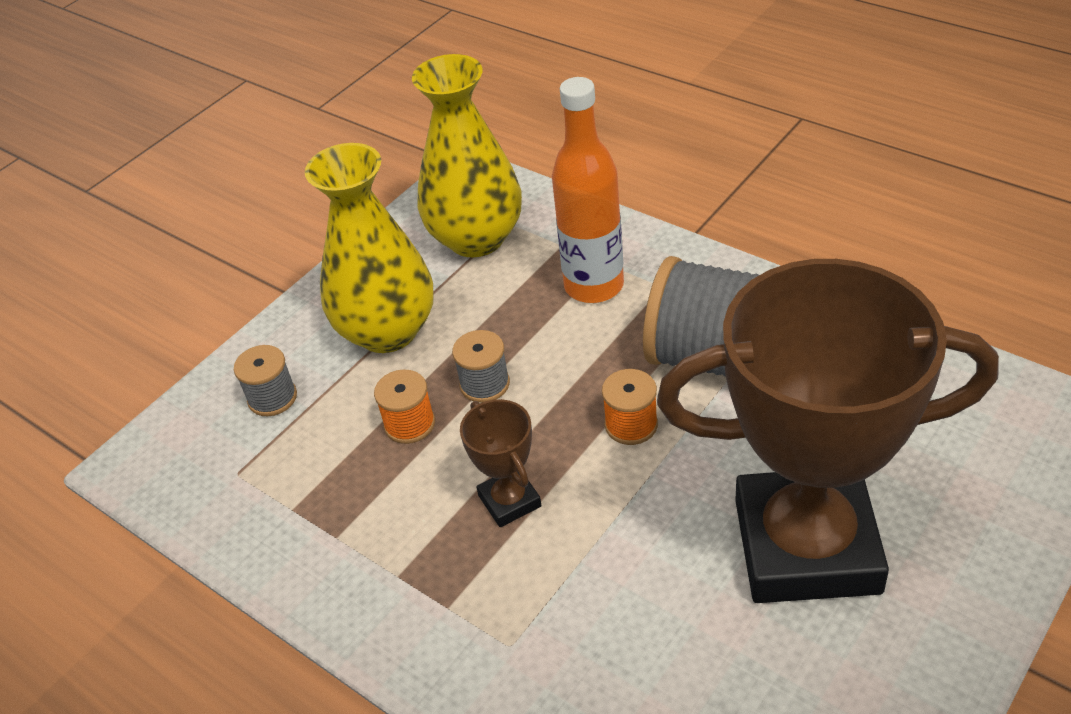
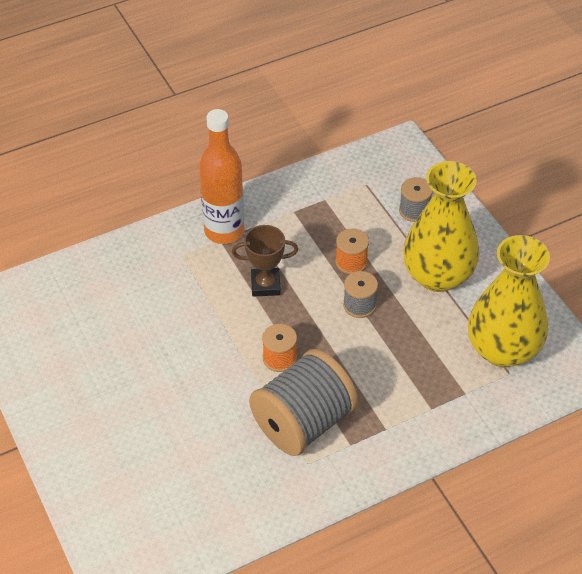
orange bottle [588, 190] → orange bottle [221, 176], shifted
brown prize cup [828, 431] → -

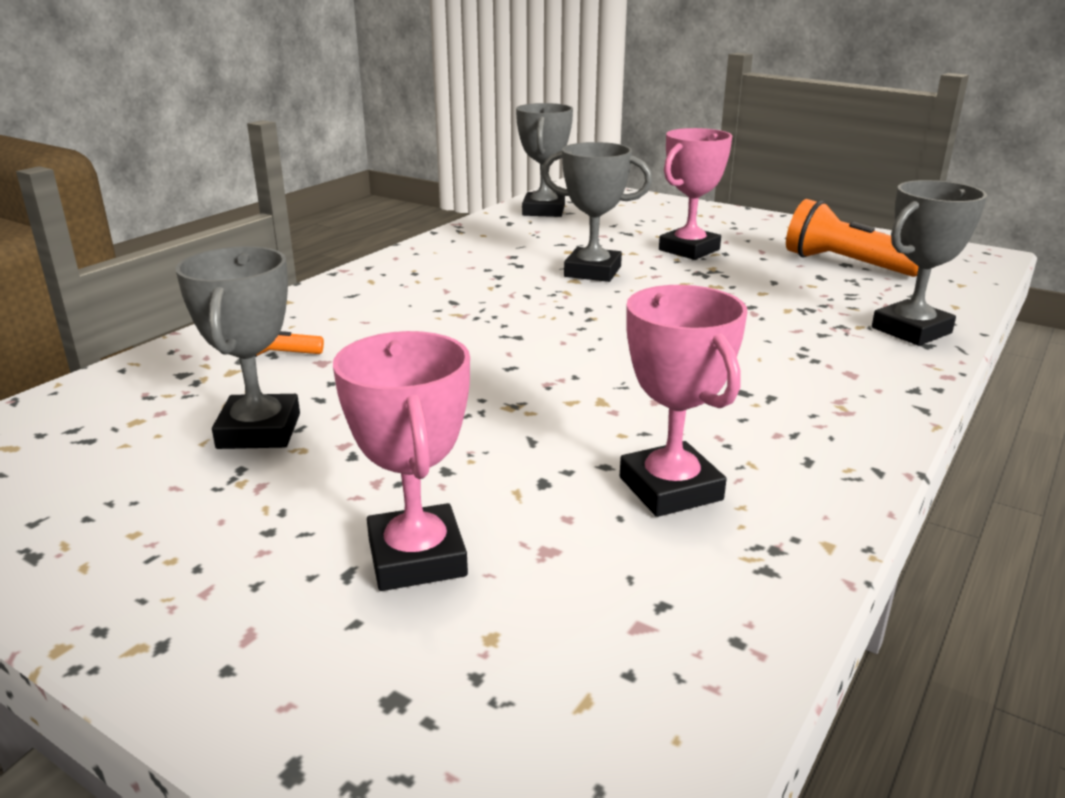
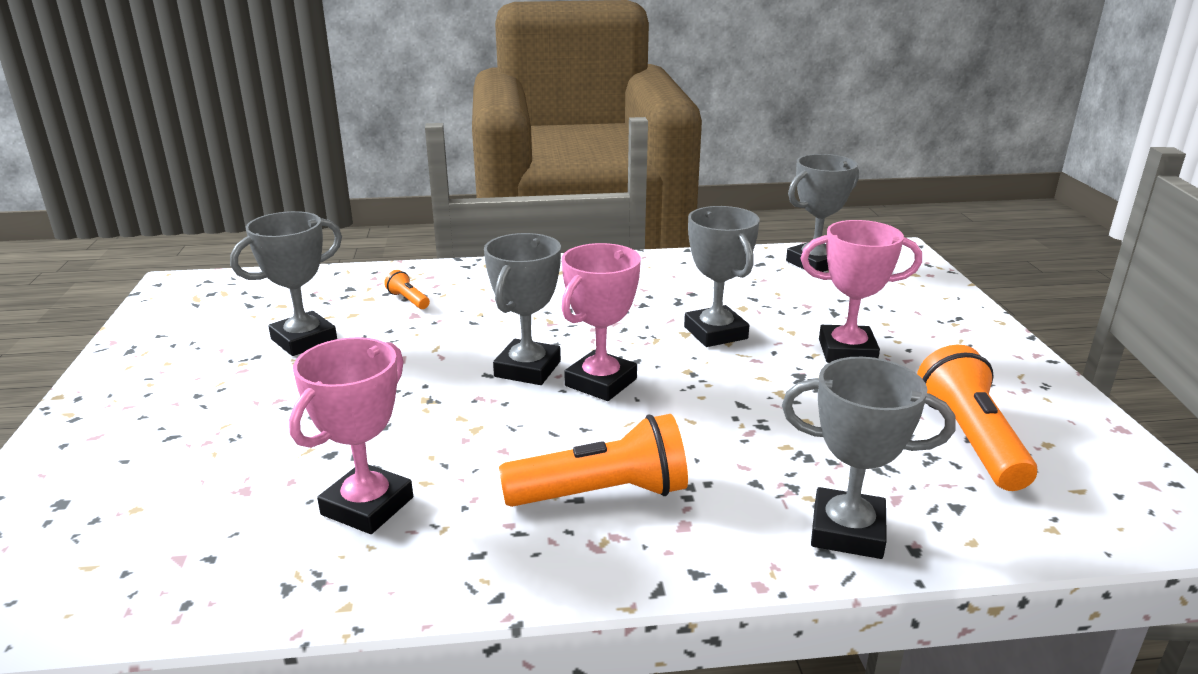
rose-pink prize cup [401, 461] → rose-pink prize cup [601, 322], shifted
- → gray prize cup [522, 309]
- → orange torch [593, 460]

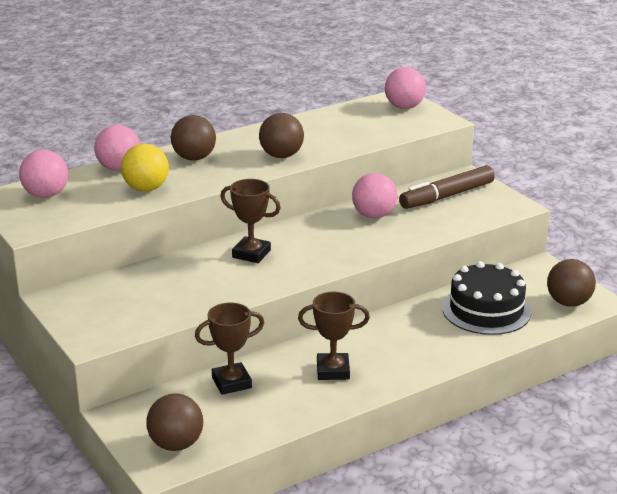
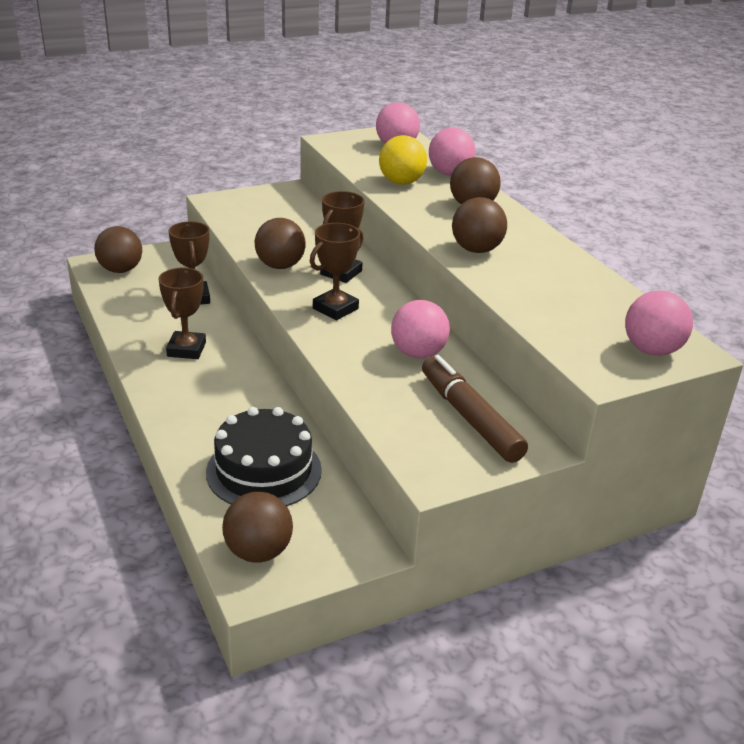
- → brown ball [280, 243]
- → brown prize cup [336, 271]

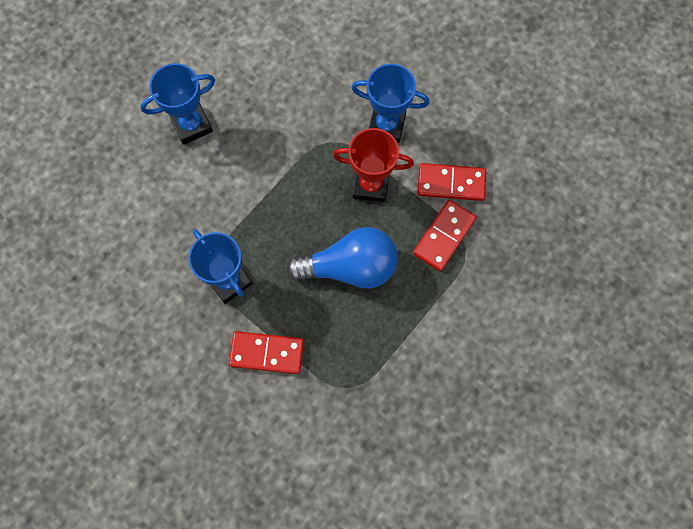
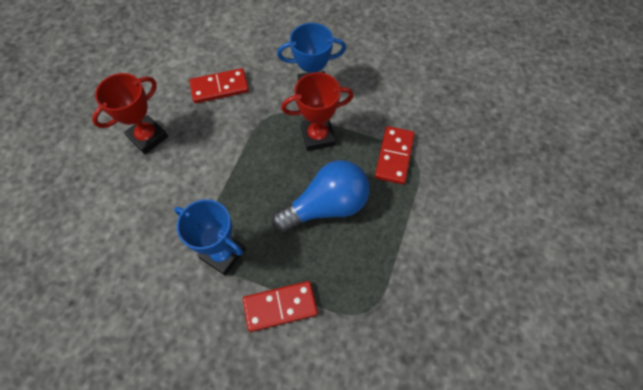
royal blue prize cup [177, 104] → crimson prize cup [130, 113]
crimson domino piece [451, 182] → crimson domino piece [219, 85], shifted

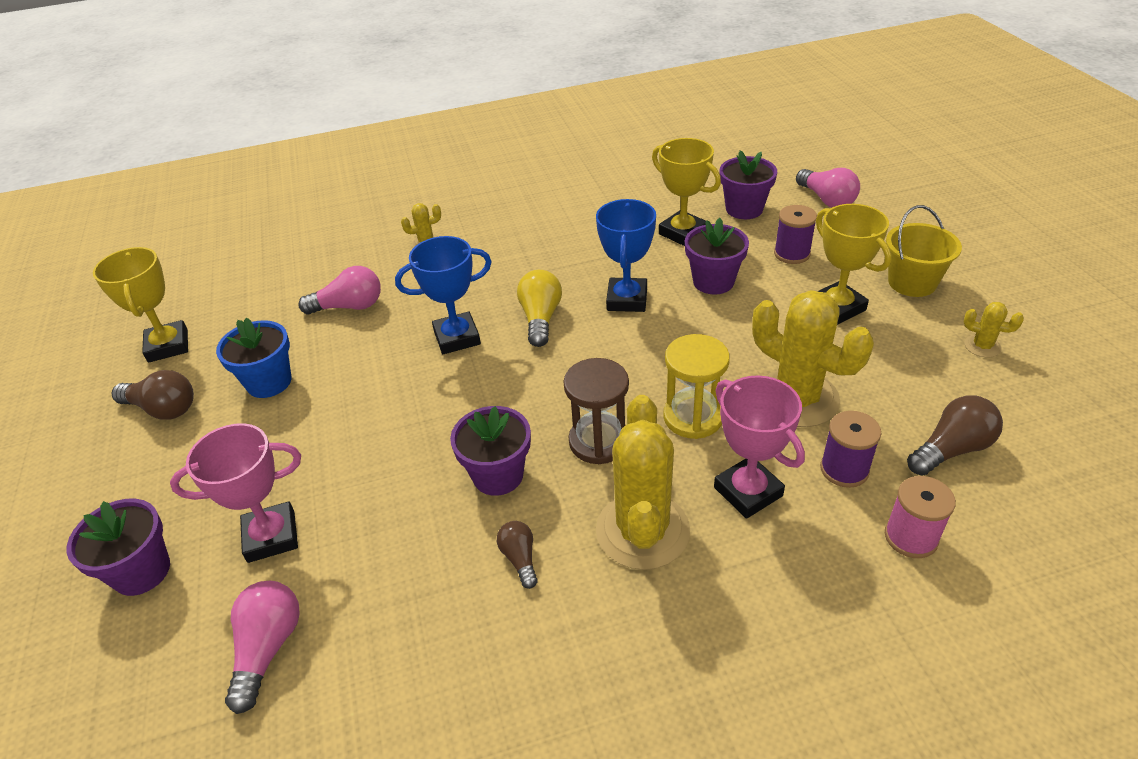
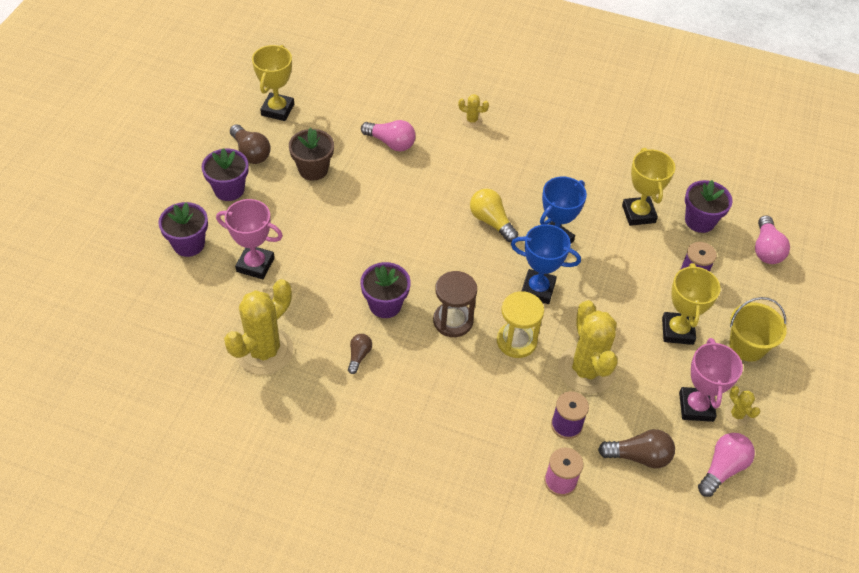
royal purple potted plant [717, 256] → royal purple potted plant [225, 174], shifted
royal blue prize cup [443, 295] → royal blue prize cup [546, 264], shifted
bright yellow bulb [539, 308] → bright yellow bulb [494, 215], 75 degrees counterclockwise
royal blue potted plant [253, 358] → brown potted plant [311, 154]
rose-pink prize cup [759, 447] → rose-pink prize cup [711, 380], shifted
bright yellow cactus [643, 482] → bright yellow cactus [258, 327], shifted
rose-pink bulb [262, 647] → rose-pink bulb [726, 465], shifted

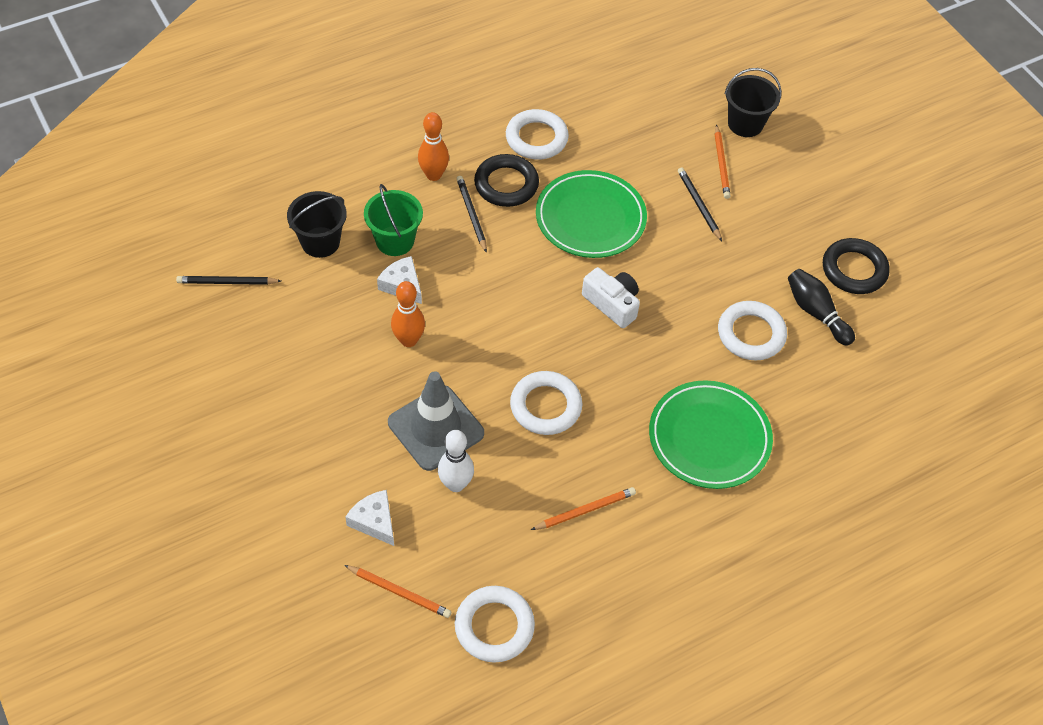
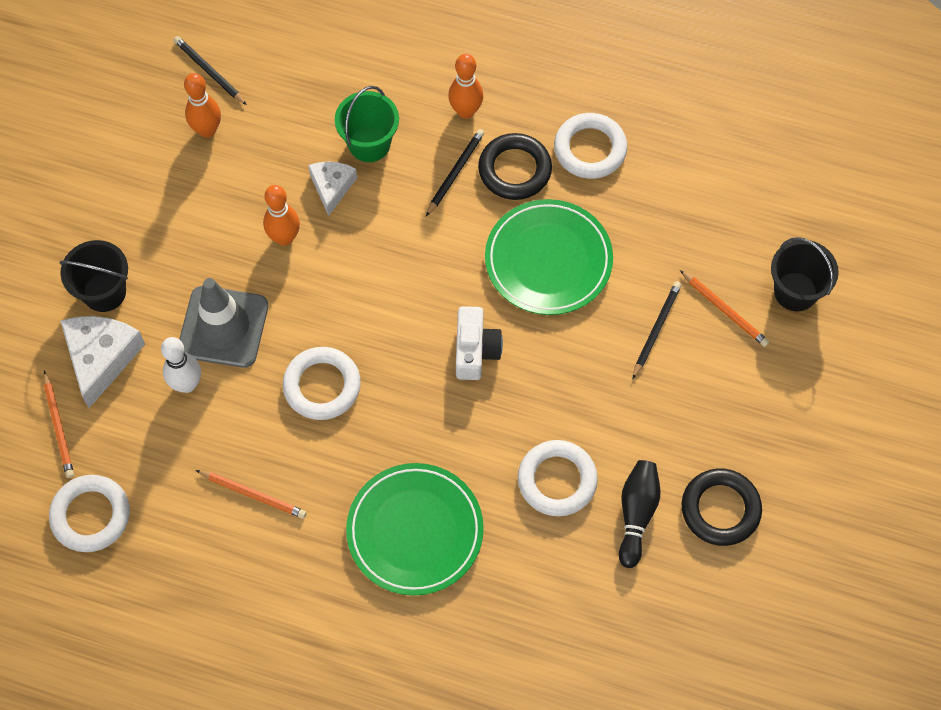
orange pencil [722, 161] → orange pencil [724, 308], 90 degrees counterclockwise
black pail [317, 224] → black pail [94, 276], shifted
pure white piece of cheese [369, 518] → pure white piece of cheese [102, 362], x1.60
- → orange tenpin [202, 105]

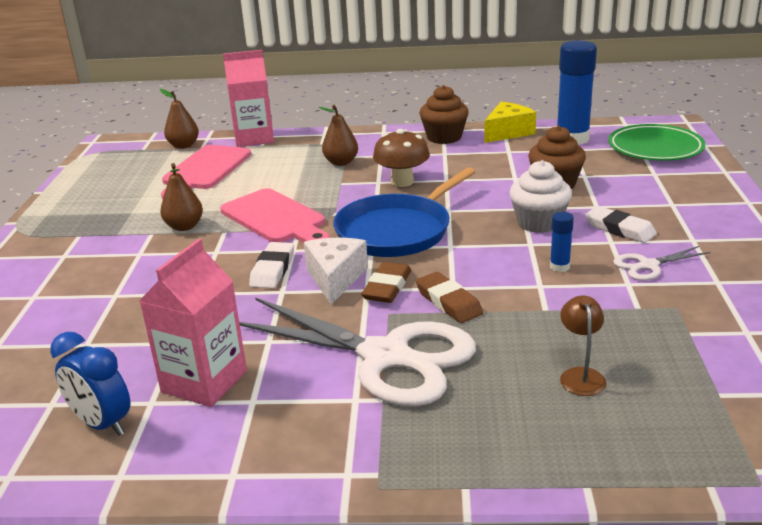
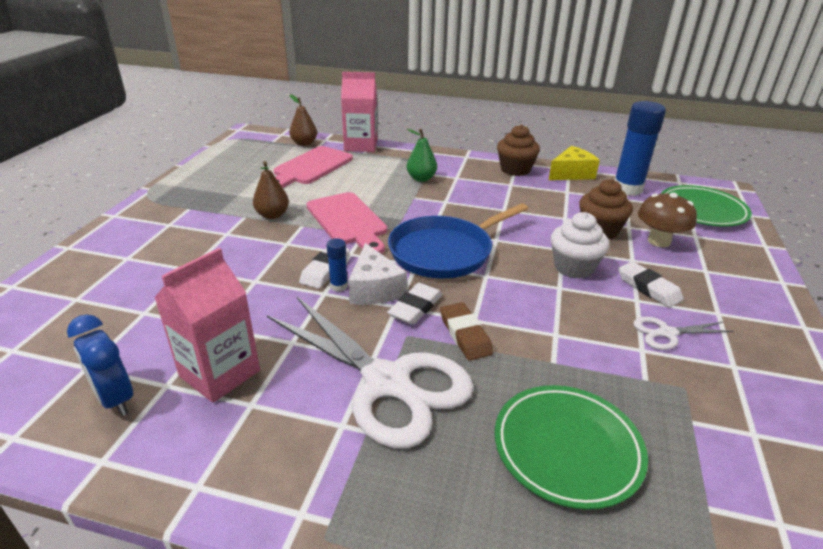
brown pear fruit [338, 135] → emerald pear fruit [422, 155]
brown fungus [401, 158] → brown fungus [667, 220], shifted
royal blue stick of glue [562, 242] → royal blue stick of glue [337, 265], shifted
pure white piece of cheese [336, 270] → pure white piece of cheese [377, 274], 150 degrees clockwise
brown gum eraser [386, 282] → pure white gum eraser [415, 304]
brown lamp [583, 345] → emerald plate [571, 447]

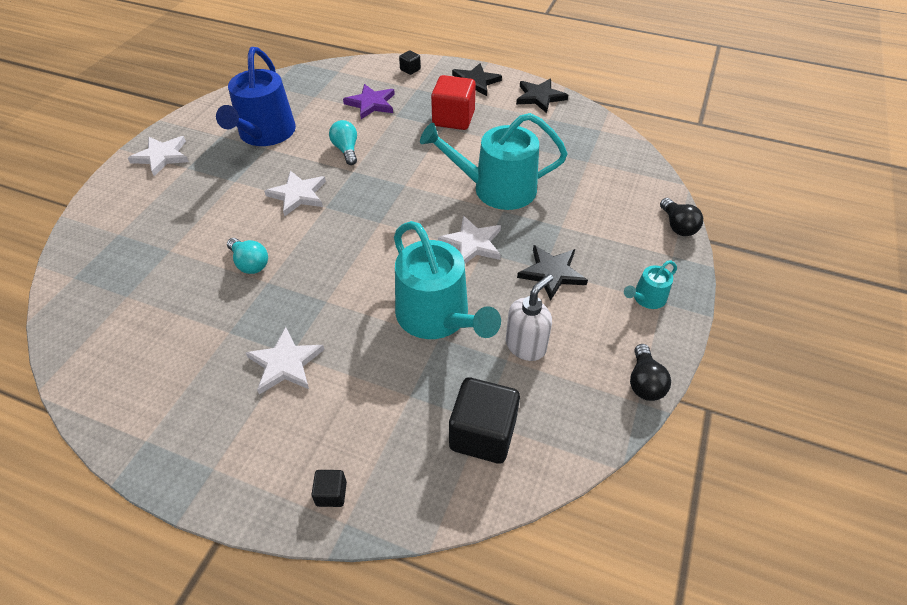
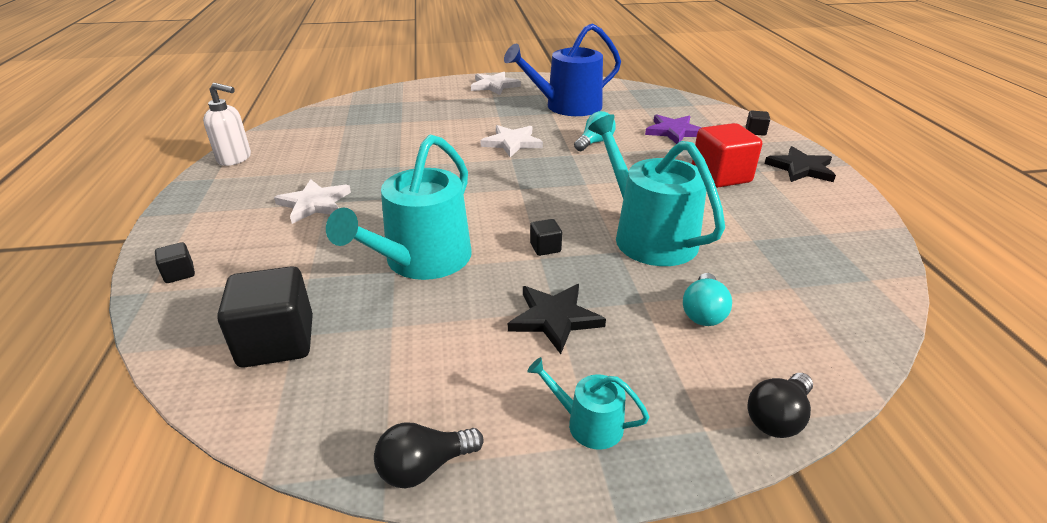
black five-pointed star [542, 96] → -
pure white five-pointed star [469, 239] → black block [546, 237]
teal bulb [247, 256] → teal bulb [707, 299], shifted
pure white soap pump [529, 317] → pure white soap pump [227, 124], shifted

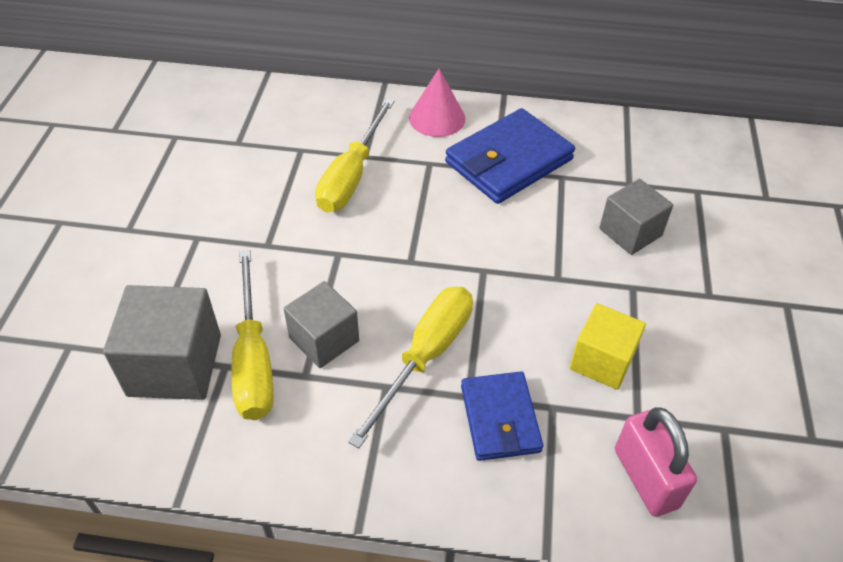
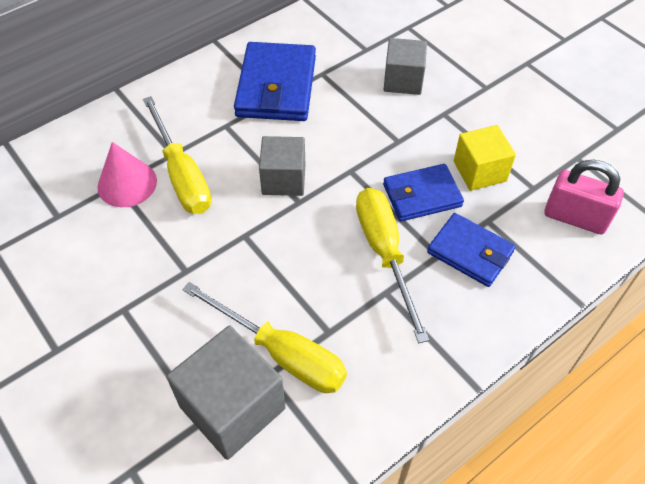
rose-pink solid cone [437, 103] → rose-pink solid cone [127, 174], shifted
gray block [321, 324] → gray block [282, 166], shifted
- → royal blue billfold [423, 192]

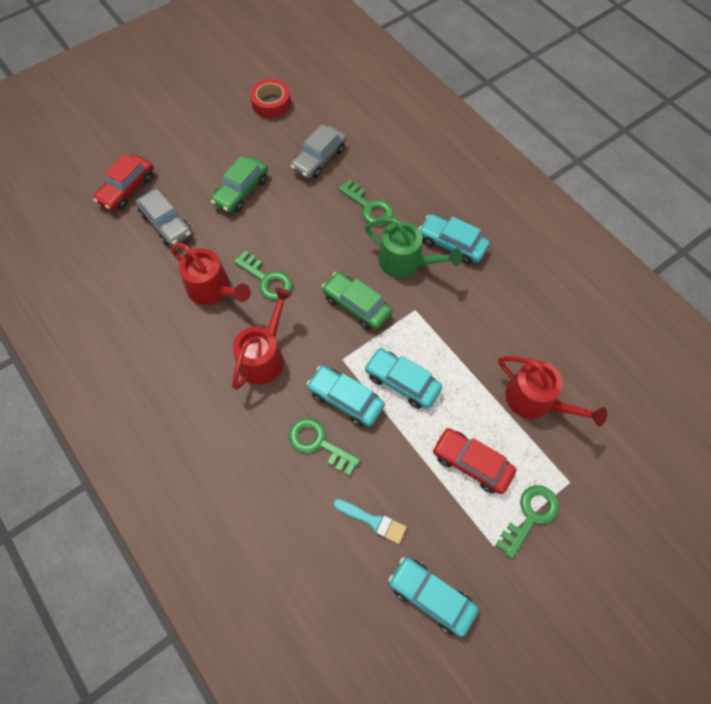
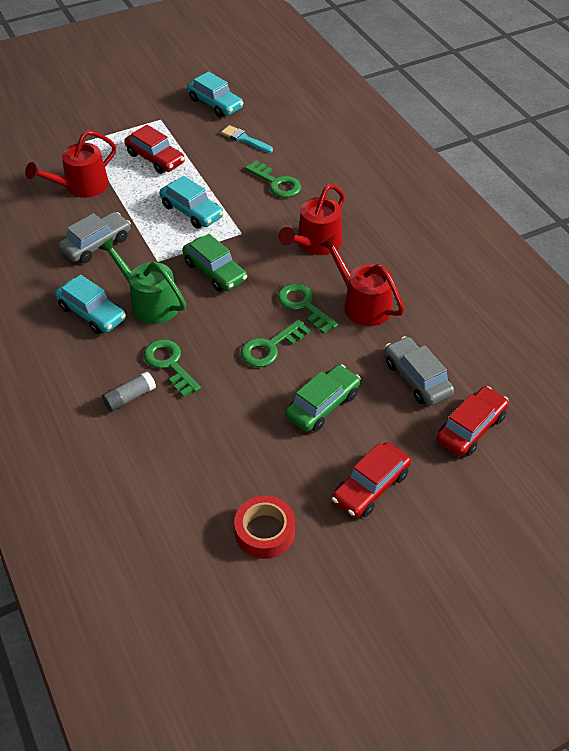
gray automobile [318, 151] → gray automobile [94, 237], shifted
crimson watering can [552, 391] → crimson watering can [70, 164], 90 degrees counterclockwise
teal automobile [345, 396] → -
emerald latchkey [527, 522] → emerald latchkey [275, 343], shifted
- → gray stick of glue [129, 391]
- → crimson automobile [371, 480]

